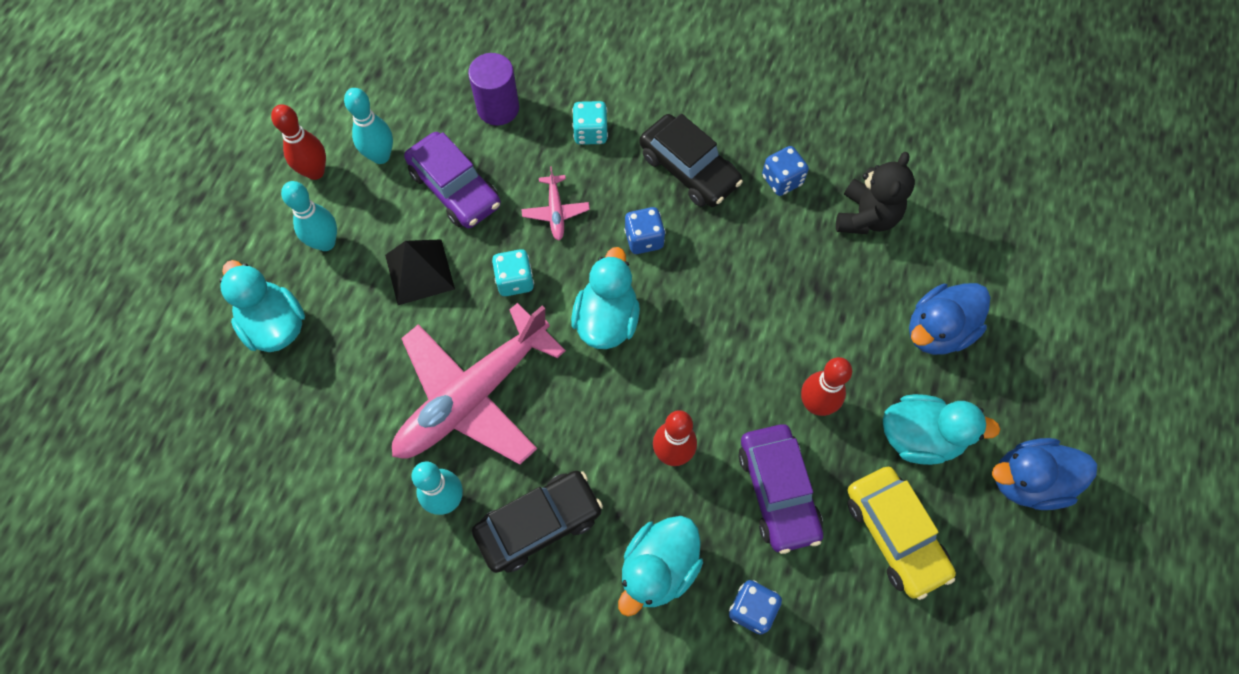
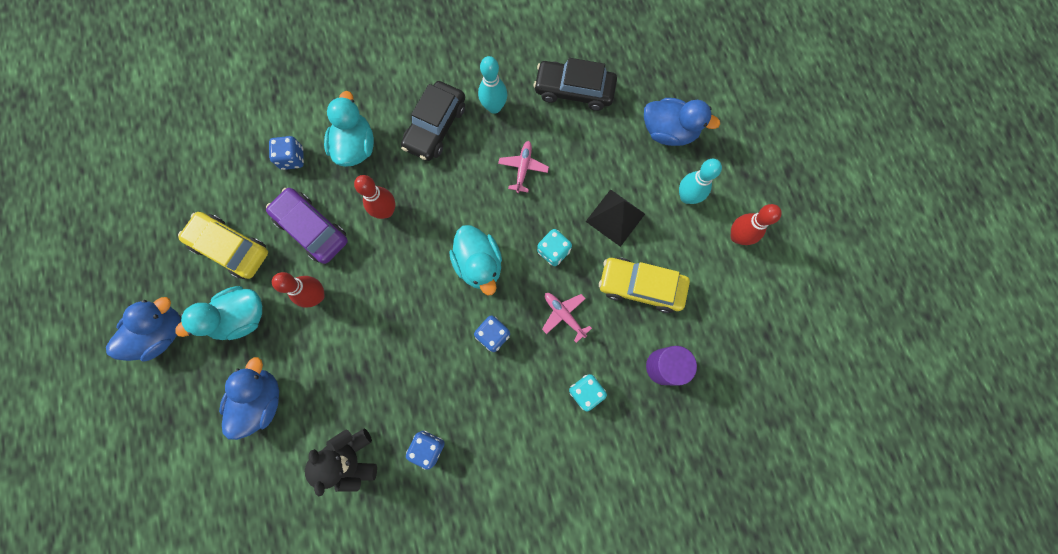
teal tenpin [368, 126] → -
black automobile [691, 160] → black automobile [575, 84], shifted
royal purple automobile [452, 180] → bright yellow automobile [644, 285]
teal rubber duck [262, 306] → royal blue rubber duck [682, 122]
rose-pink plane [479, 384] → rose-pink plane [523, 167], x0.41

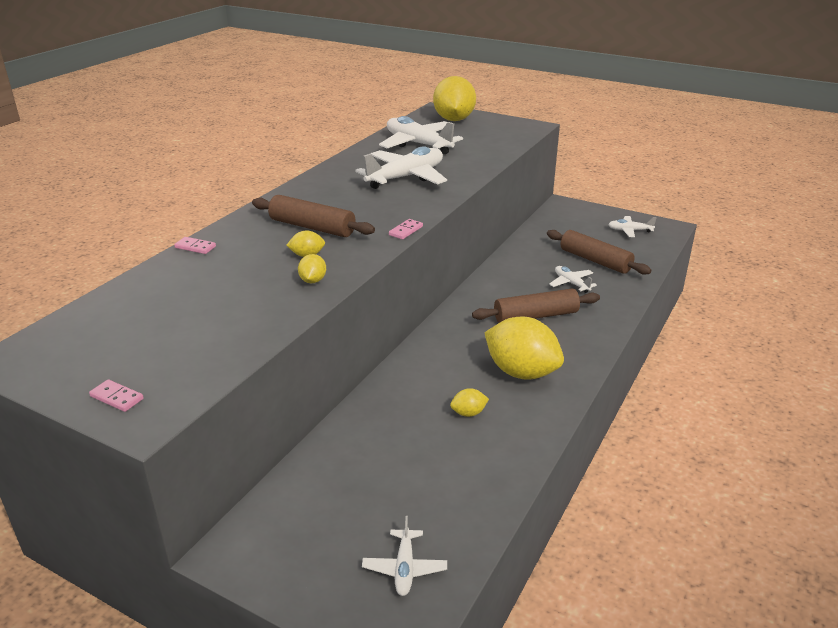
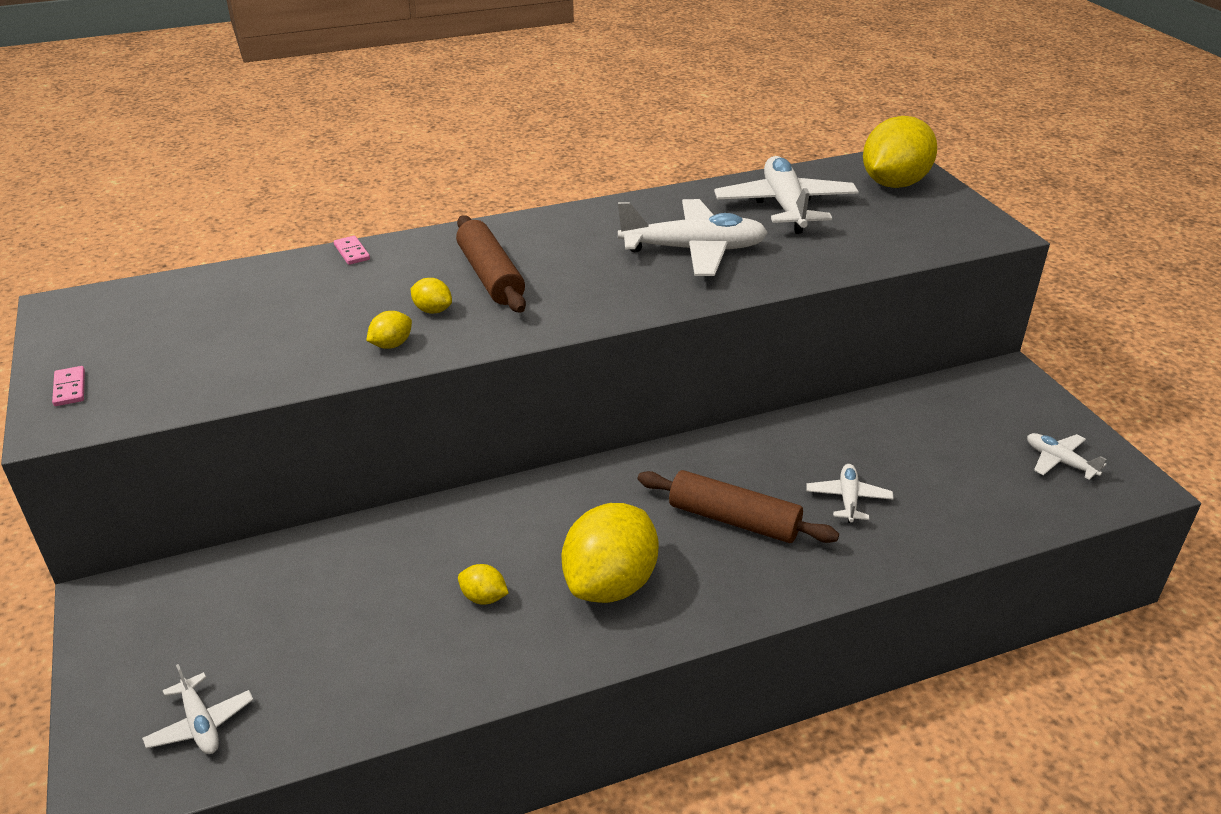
rose-pink domino piece [406, 229] → -
brown dough roller [599, 252] → -
bright yellow lemon [524, 348] → bright yellow lemon [610, 553], 45 degrees clockwise
pure white plane [404, 556] → pure white plane [197, 709], 75 degrees counterclockwise

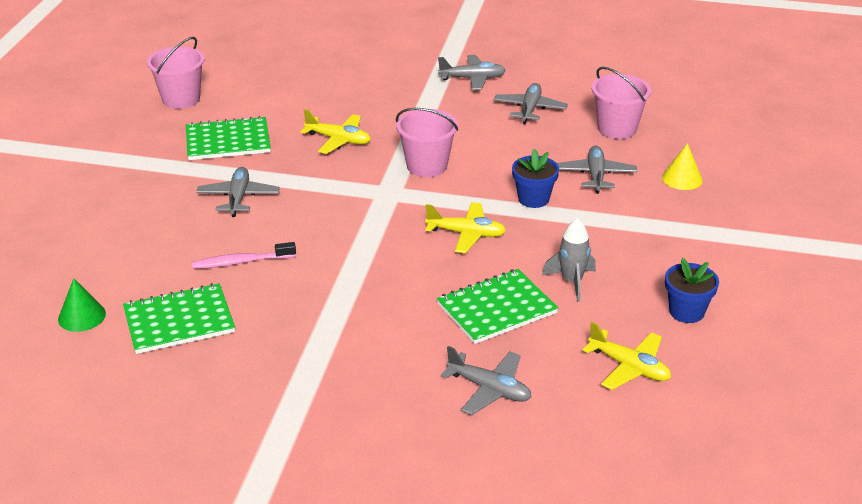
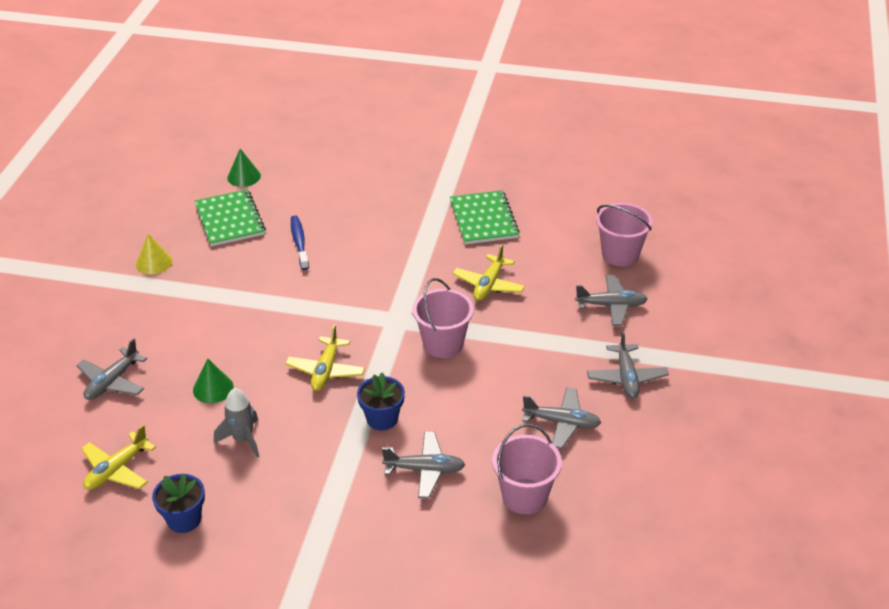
rose-pink pail [176, 73] → rose-pink pail [624, 234], shifted
bright yellow solid cone [682, 166] → bright yellow solid cone [154, 253], shifted
gray plane [238, 192] → gray plane [611, 300], shifted
rose-pink dental brush [244, 255] → royal blue dental brush [300, 242]
emerald exercise book [497, 306] → emerald solid cone [213, 381]

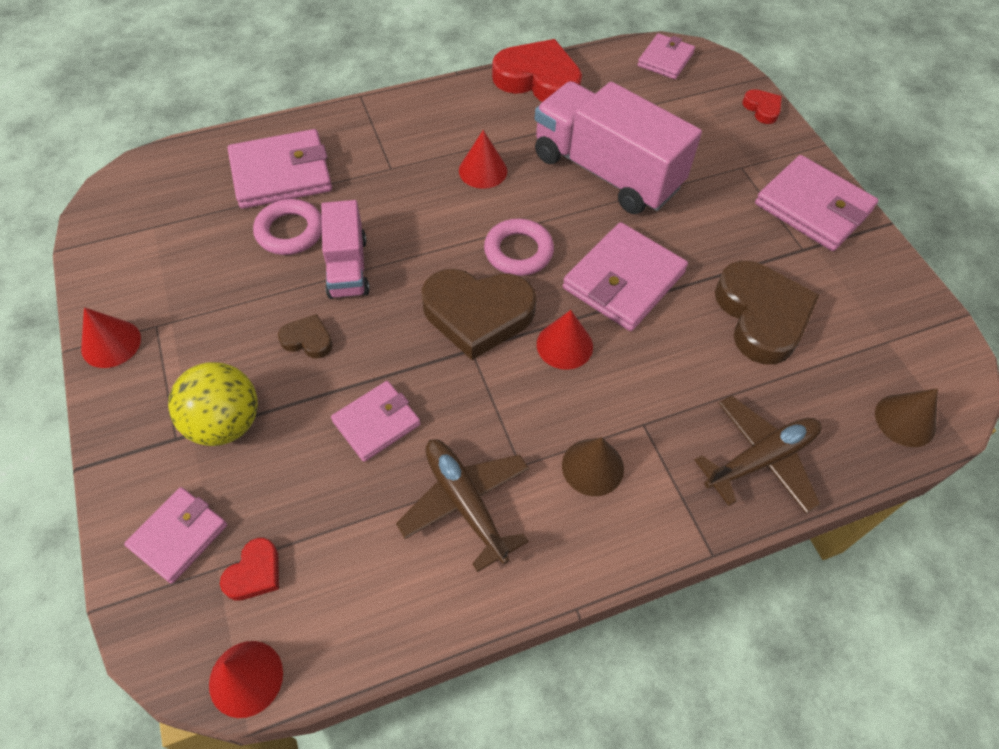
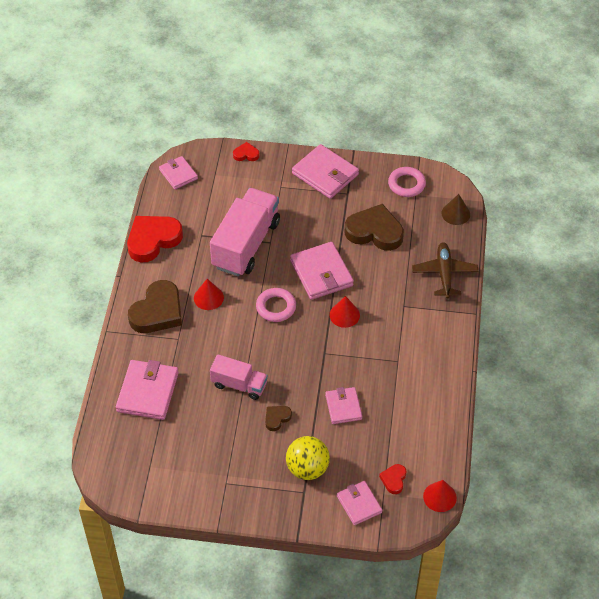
rose-pink truck [618, 147] → rose-pink truck [245, 232], 135 degrees clockwise
rose-pink billfold [817, 203] → rose-pink billfold [325, 171], 60 degrees clockwise
rose-pink hoop [287, 227] → rose-pink hoop [407, 182], shifted
brown heart shape [479, 314] → brown heart shape [155, 306], shifted
crimson solid cone [111, 337] → -
brown solid cone [593, 466] → -
brown plane [462, 505] → -
crimson heart shape [249, 569] → crimson heart shape [392, 479], 135 degrees counterclockwise

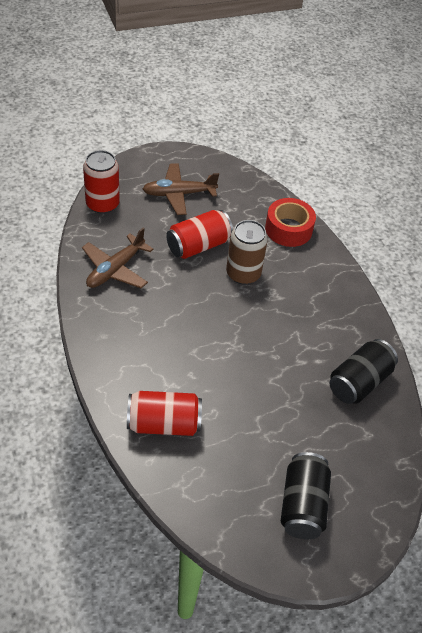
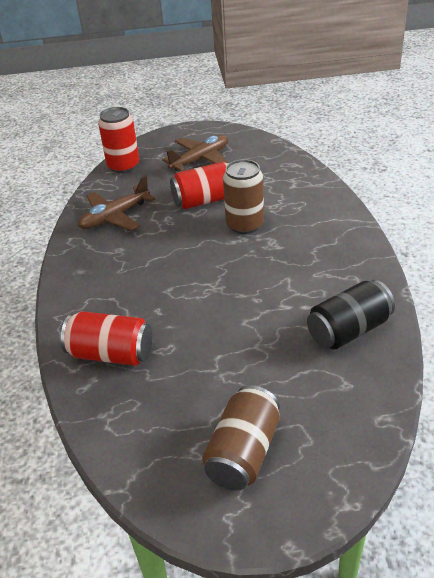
brown plane [181, 189] → brown plane [195, 153], 135 degrees clockwise
crimson sticky tape [290, 222] → -
black tin [306, 495] → brown tin [241, 437]

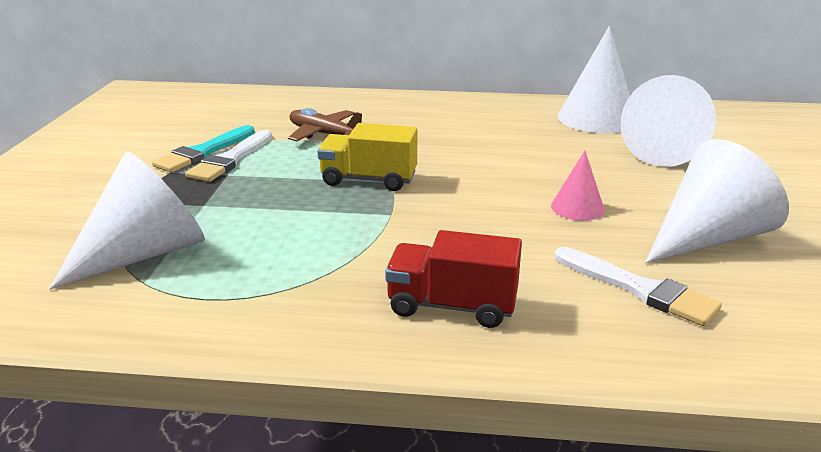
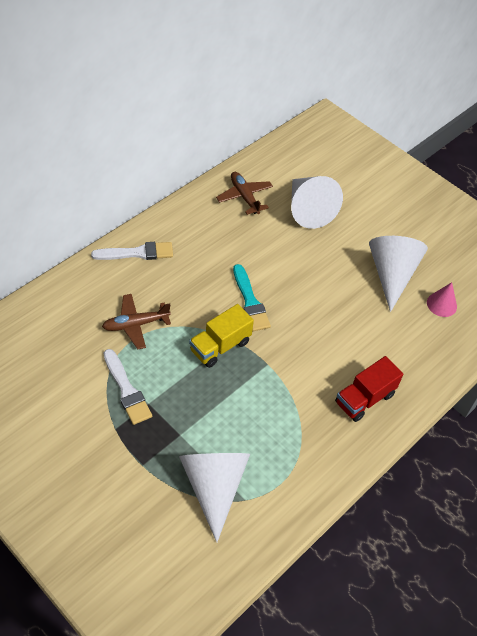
pure white solid cone [593, 79] → brown plane [244, 193]
teal paint brush [203, 148] → teal paint brush [252, 297], shifted
rose-pink solid cone [578, 186] → rose-pink solid cone [442, 299], shifted
pure white paint brush [638, 286] → pure white paint brush [132, 251], shifted

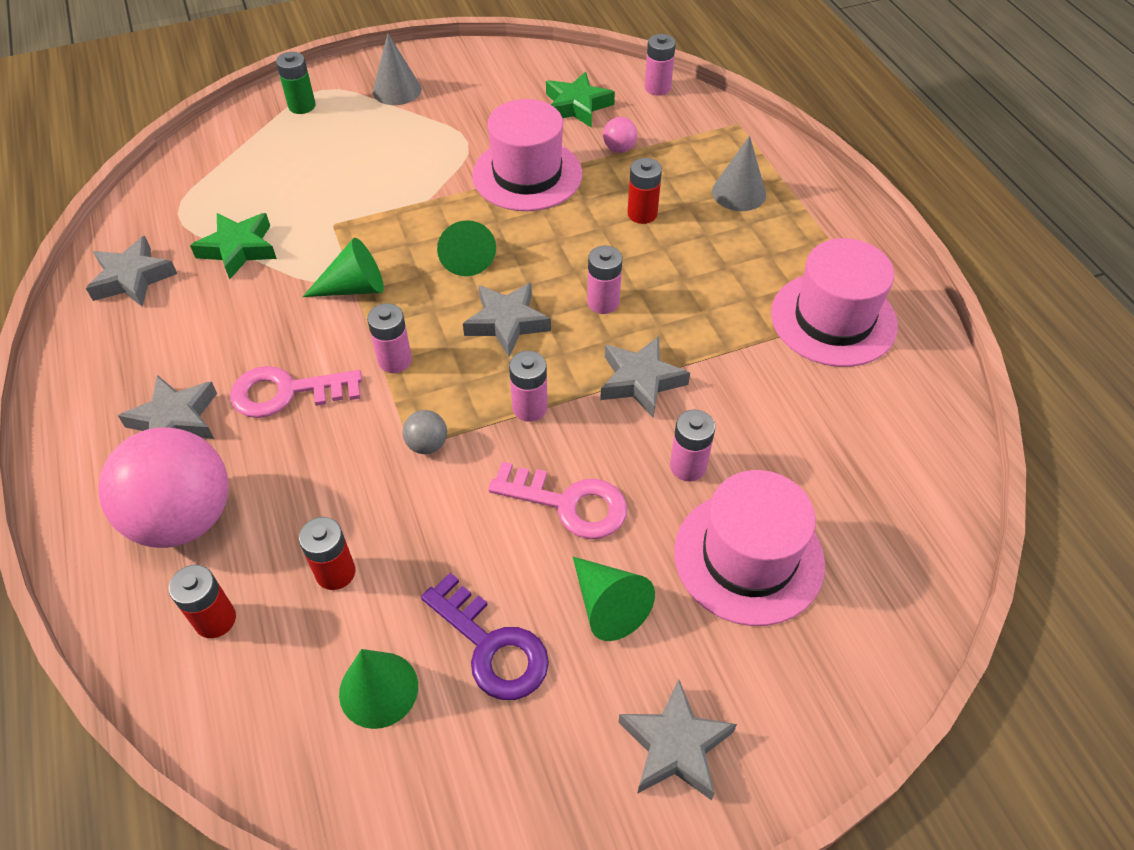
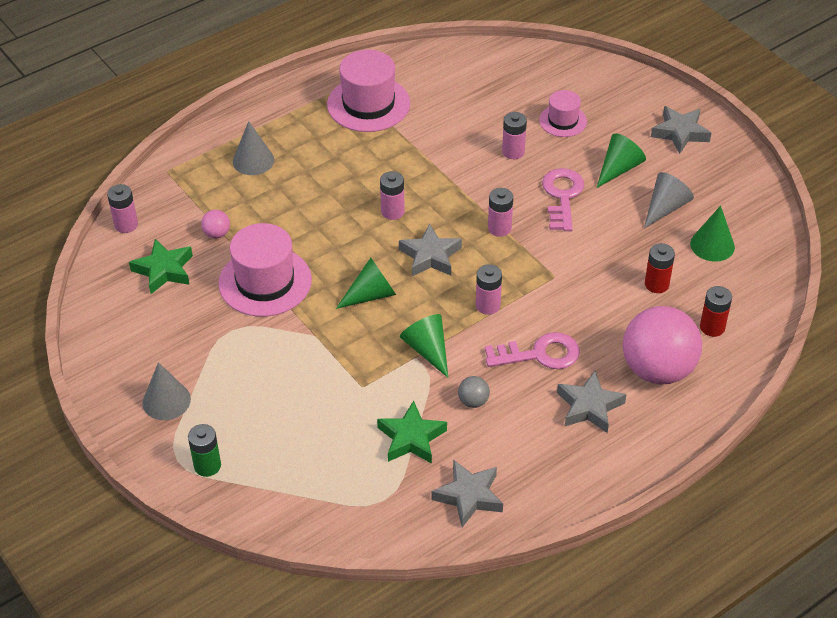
crimson AA battery [644, 191] → -
gray five-pointed star [645, 377] → -
rose-pink latchkey [296, 392] → rose-pink latchkey [532, 350], 75 degrees counterclockwise
gray ball [424, 432] → gray ball [474, 392], shifted
rose-pink top hat [749, 548] → rose-pink top hat [563, 113], x0.57
royal purple latchkey [485, 636] → gray solid cone [669, 200]

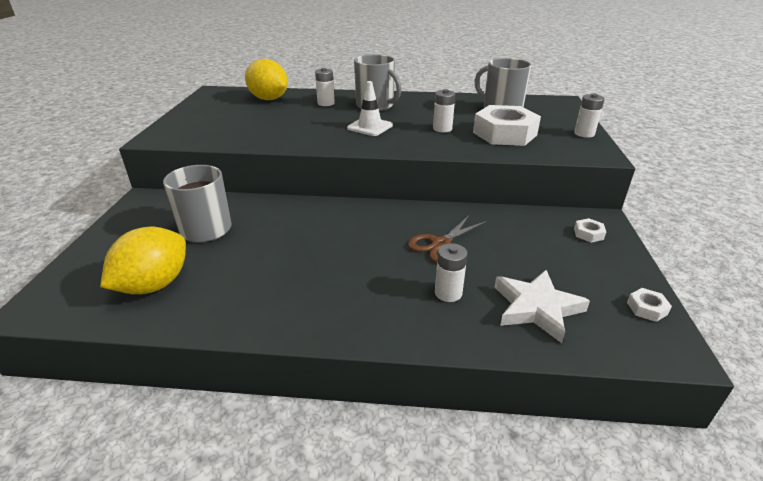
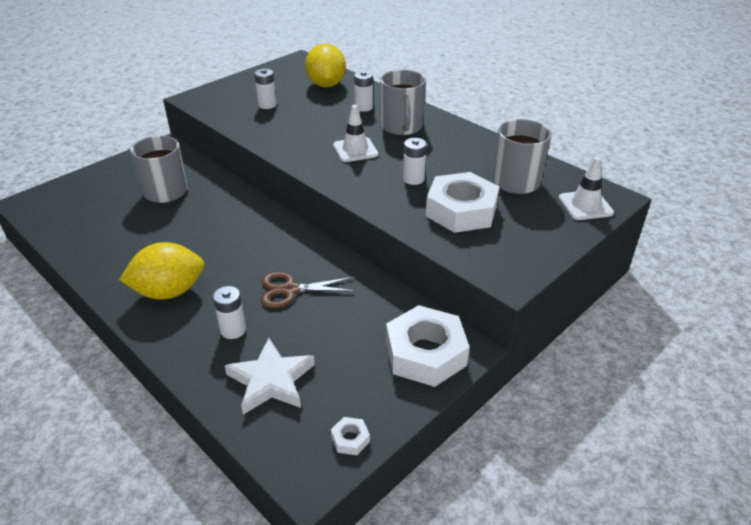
pure white AA battery [589, 115] → pure white AA battery [265, 89], shifted
pure white hexagon nut [590, 230] → pure white hexagon nut [428, 346], x2.47
bright yellow lemon [143, 260] → bright yellow lemon [161, 270], shifted
- → pure white road cone [586, 188]

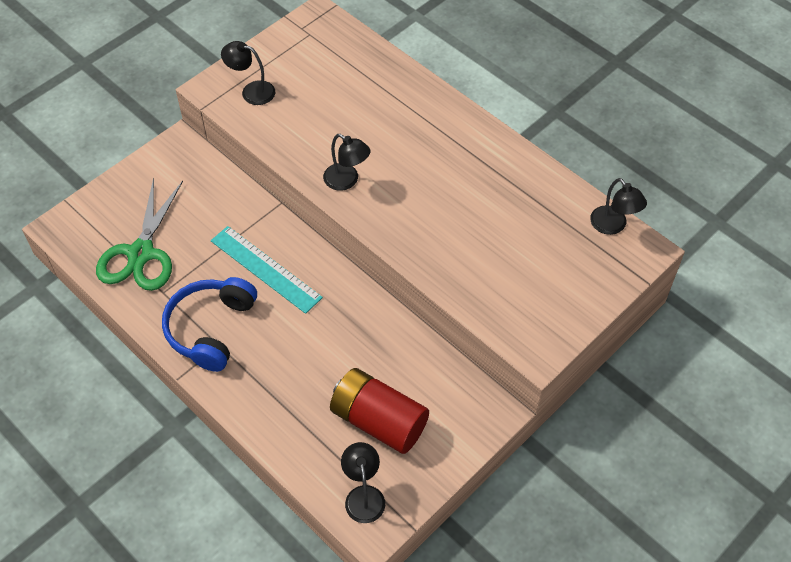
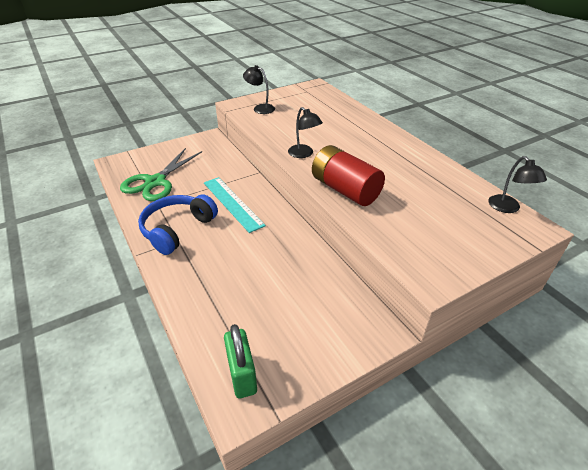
crimson AA battery [379, 411] → crimson AA battery [348, 175], shifted
black lamp [363, 482] → emerald lock [240, 361]

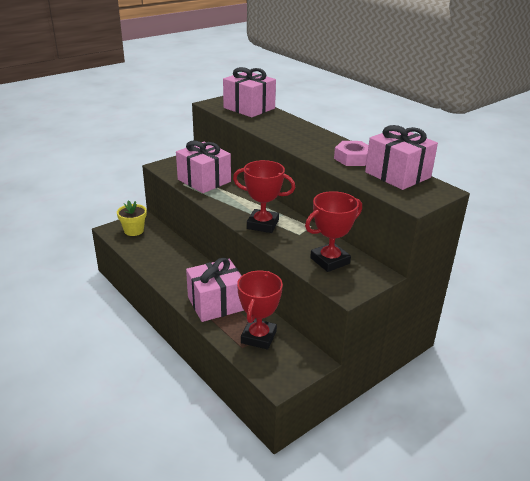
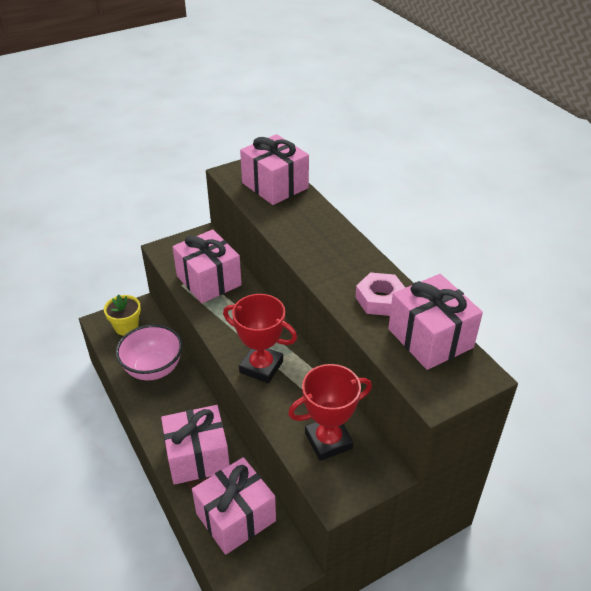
crimson prize cup [260, 310] → rose-pink gift [234, 506]
- → rose-pink bowl [149, 352]

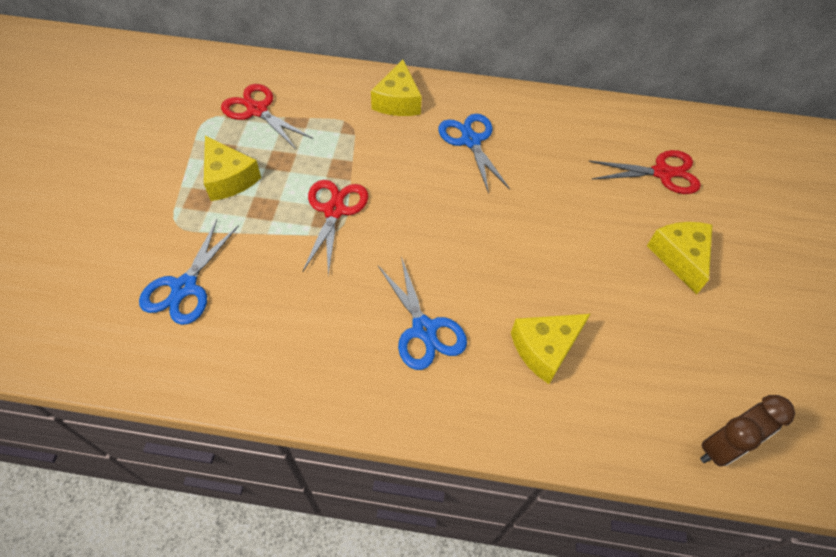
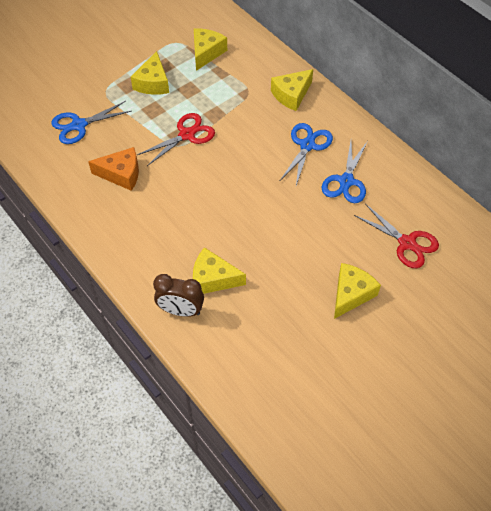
crimson shears [267, 116] → bright yellow piece of cheese [210, 49]
royal blue shears [422, 313] → royal blue shears [344, 172], shifted
brown clock [747, 431] → brown clock [178, 295], shifted
- → orange piece of cheese [113, 169]

